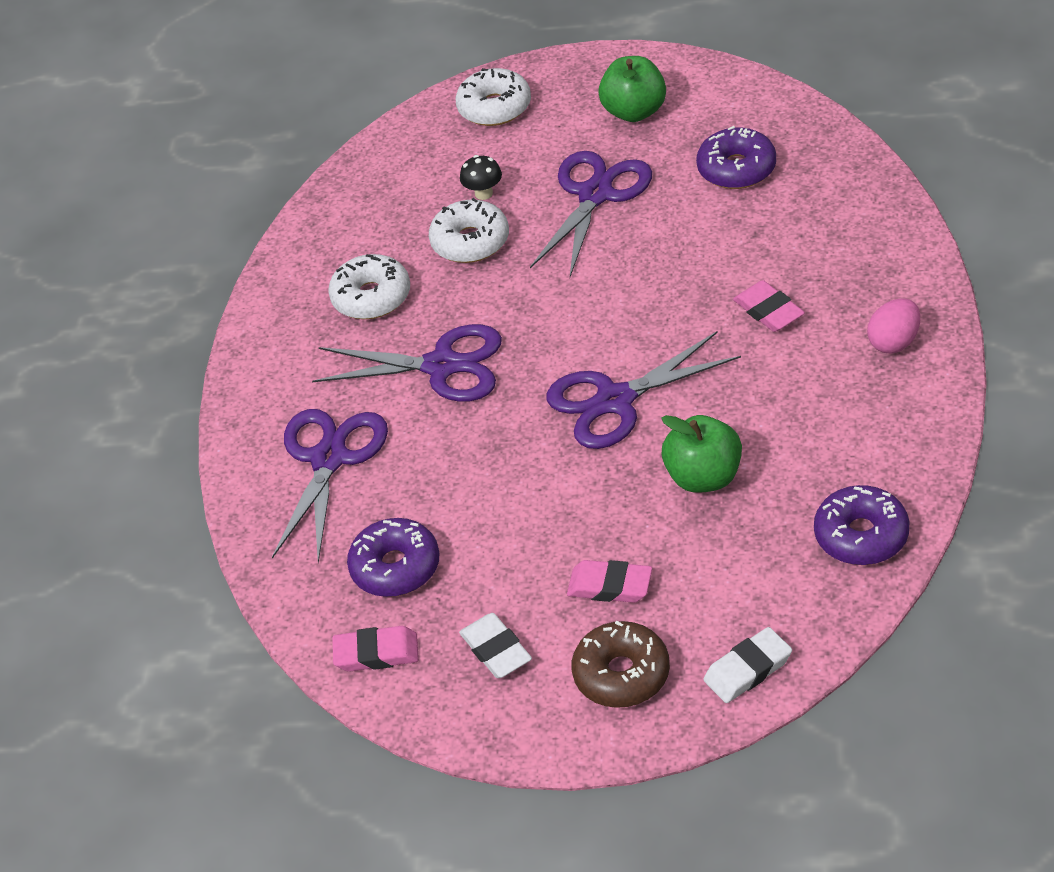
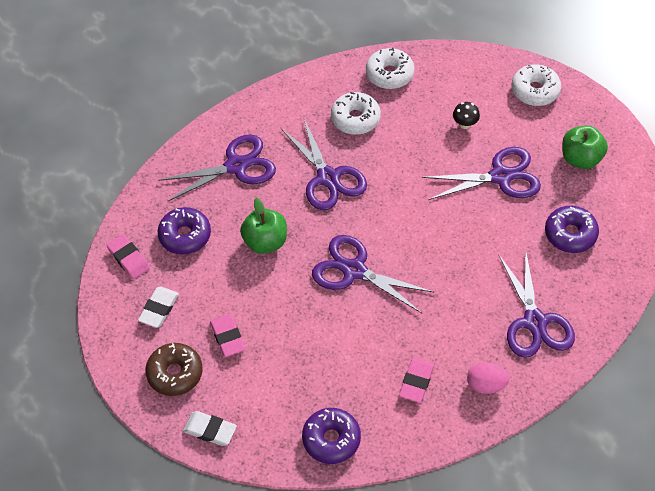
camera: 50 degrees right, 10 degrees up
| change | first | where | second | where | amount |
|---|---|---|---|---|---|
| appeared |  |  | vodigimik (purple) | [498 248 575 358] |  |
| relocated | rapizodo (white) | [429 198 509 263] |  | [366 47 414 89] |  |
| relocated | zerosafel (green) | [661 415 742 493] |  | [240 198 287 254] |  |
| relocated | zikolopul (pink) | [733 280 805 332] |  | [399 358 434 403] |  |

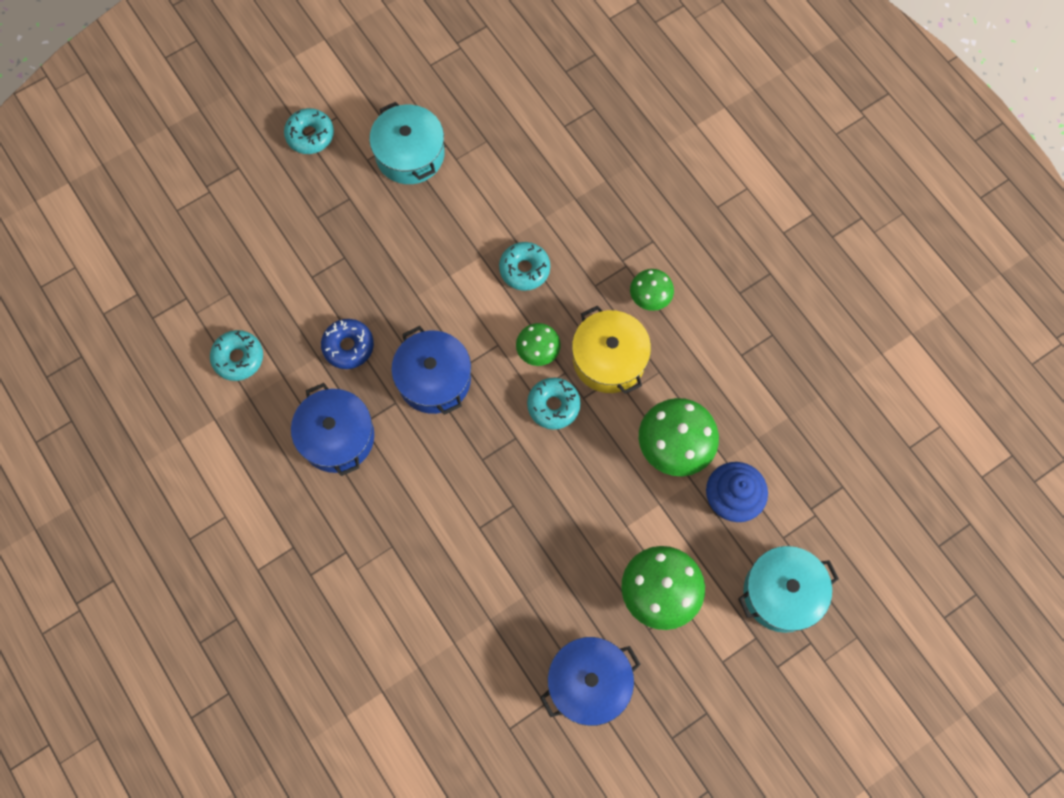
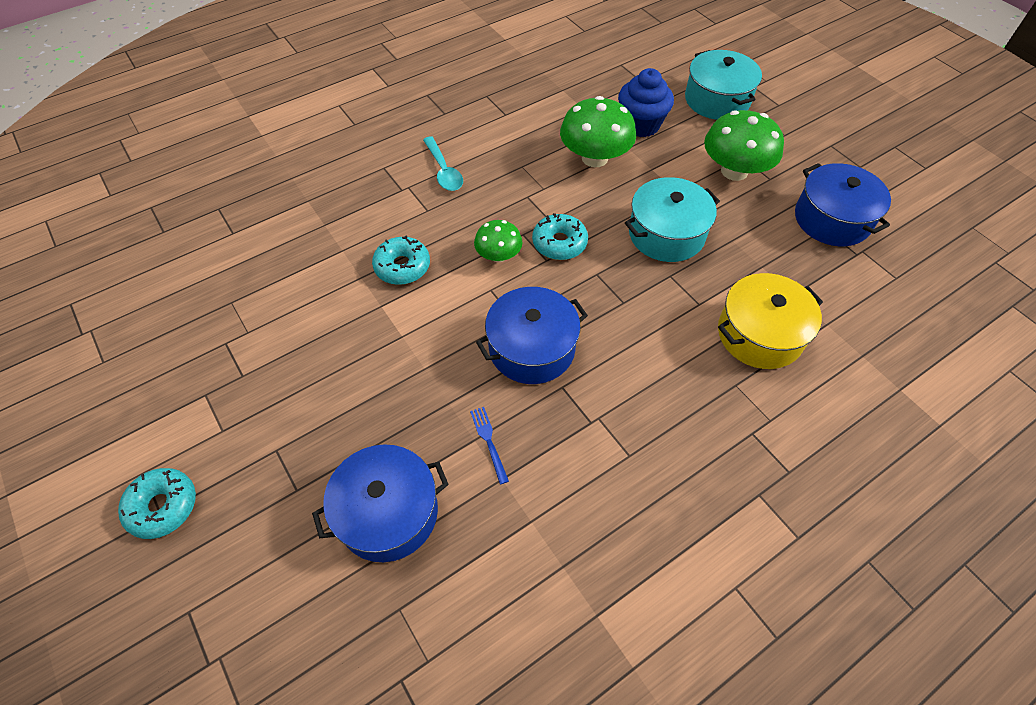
camera: 90 degrees left, 15 degrees down
| change | first | where | second | where | amount |
|---|---|---|---|---|---|
| missing | rapizodo (turquoise) | [210 330 263 381] |  |  |  |
| relocated | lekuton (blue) | [291 383 374 476] |  | [312 445 449 562] |  |
| relocated | lekuton (turquoise) | [369 102 445 184] |  | [625 177 720 262] |  |
| relocated | lekuton (yellow) | [572 306 651 394] |  | [718 273 823 369] |  |
| exchanged | rapizodo (blue) | [321 319 374 369] | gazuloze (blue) | [470 407 509 484] |  |
| exchanged | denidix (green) | [630 269 674 311] | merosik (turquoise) | [423 136 463 191] |  |

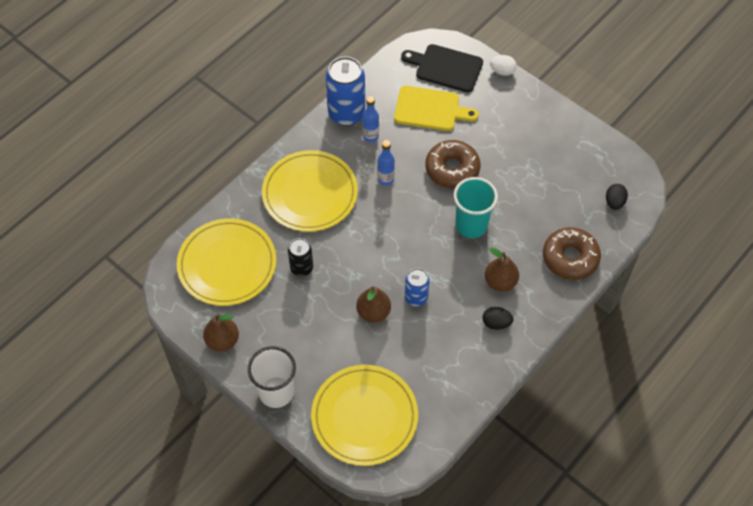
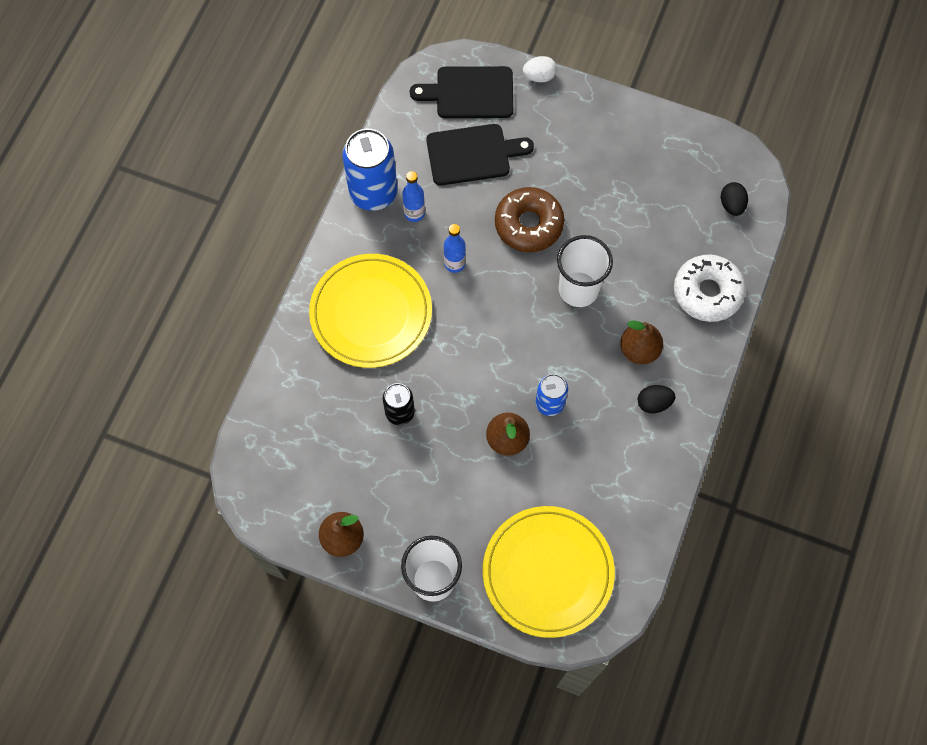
camera: 20 degrees left, 10 degrees up
| change | first | where | second | where | amount |
|---|---|---|---|---|---|
| missing | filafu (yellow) | [177 218 276 306] |  |  |  |
| colour | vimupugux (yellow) | [394 86 479 131] | vimupugux (black) | [426 124 534 186] |  |
| colour | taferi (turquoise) | [454 177 498 238] | taferi (white) | [557 235 613 307] |  |
| colour | rapizodo (brown) | [543 227 601 280] | rapizodo (white) | [674 255 746 322] |  |

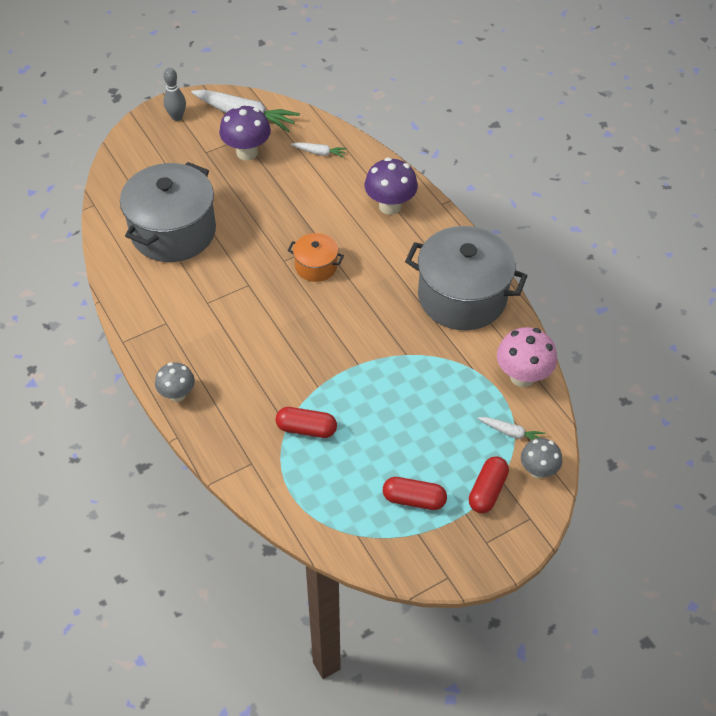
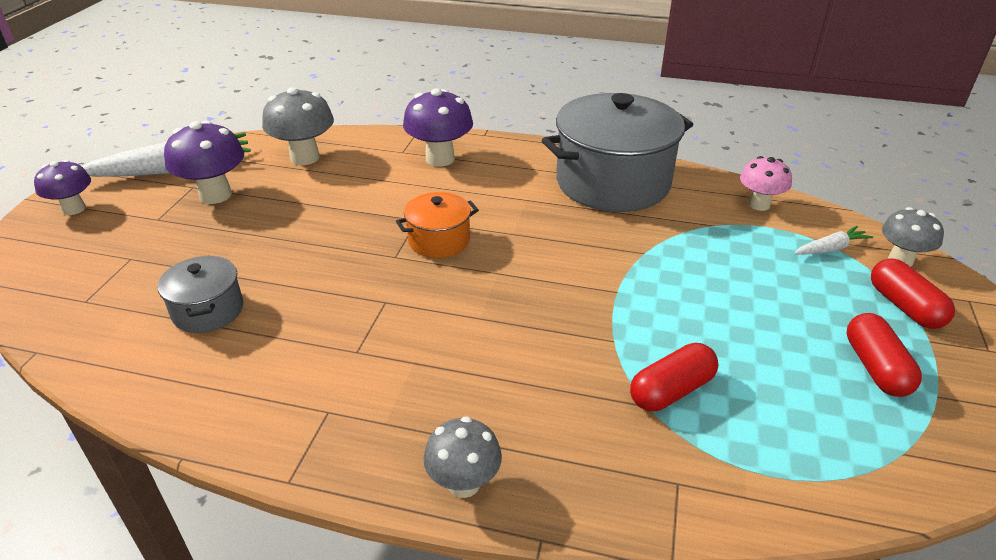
camera: 45 degrees left, 15 degrees down
| change | first | where | second | where | amount |
|---|---|---|---|---|---|
| exchanged | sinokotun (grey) | [164 68 186 121] | denidix (purple) | [34 160 91 215] |  |
| exchanged | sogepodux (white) | [291 142 347 158] | denidix (grey) | [262 87 334 165] |  |
| spun | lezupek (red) | [383 477 447 510] |  | [847 313 922 397] | 60 degrees counterclockwise |
| size | lekuton (grey) | [120 162 216 262] |  | [158 255 243 333] | x0.48 |
| size | denidix (pink) | [497 327 557 387] |  | [740 156 792 211] | x0.66 |

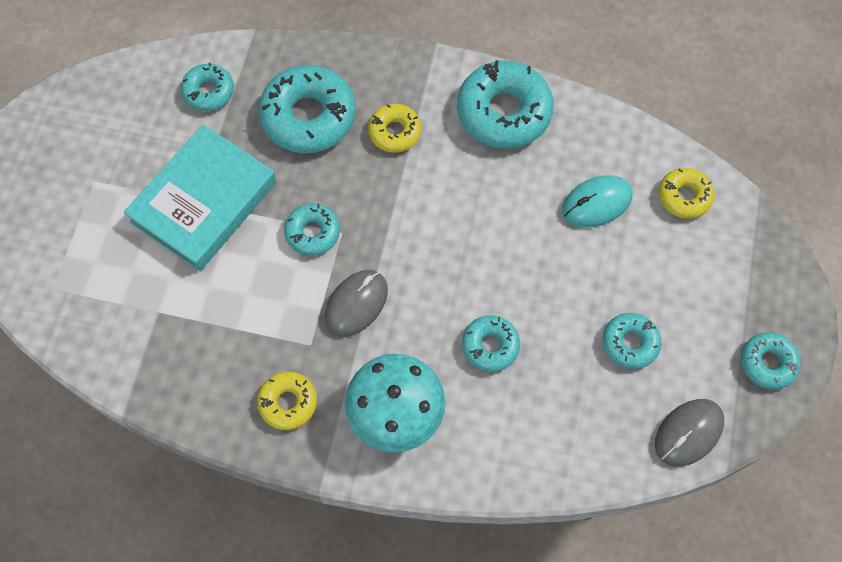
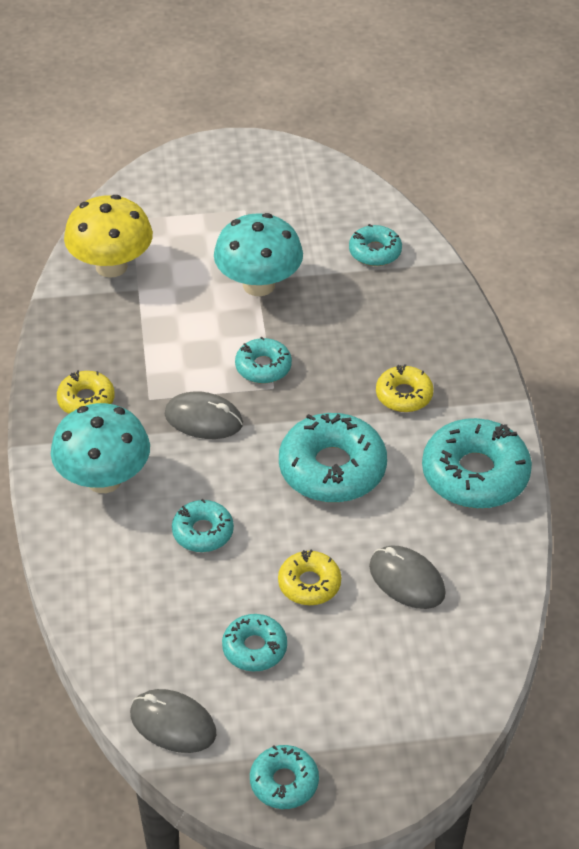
camera: 70 degrees right, 20 degrees down
| change | first | where | second | where | amount |
|---|---|---|---|---|---|
| appeared |  |  | denidix (yellow) | [64 195 153 278] |  |
| relocated | rapizodo (turquoise) | [259 65 356 153] |  | [279 413 387 503] |  |
| relocated | rapizodo (yellow) | [659 168 715 219] |  | [278 550 341 605] |  |
| exchanged | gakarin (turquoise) | [124 125 277 271] | denidix (turquoise) | [214 213 303 296] |  |
| colour | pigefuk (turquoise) | [562 175 632 227] | pigefuk (grey) | [369 545 446 609] |  |

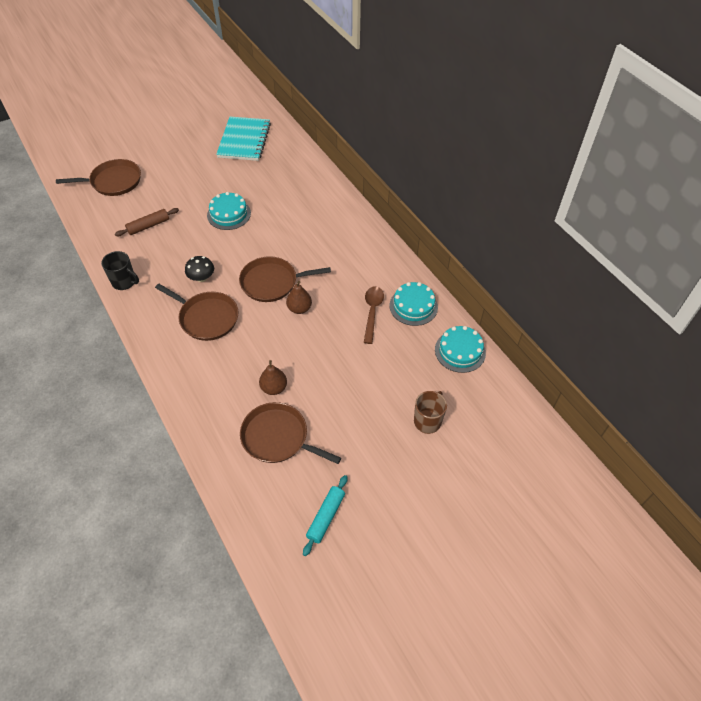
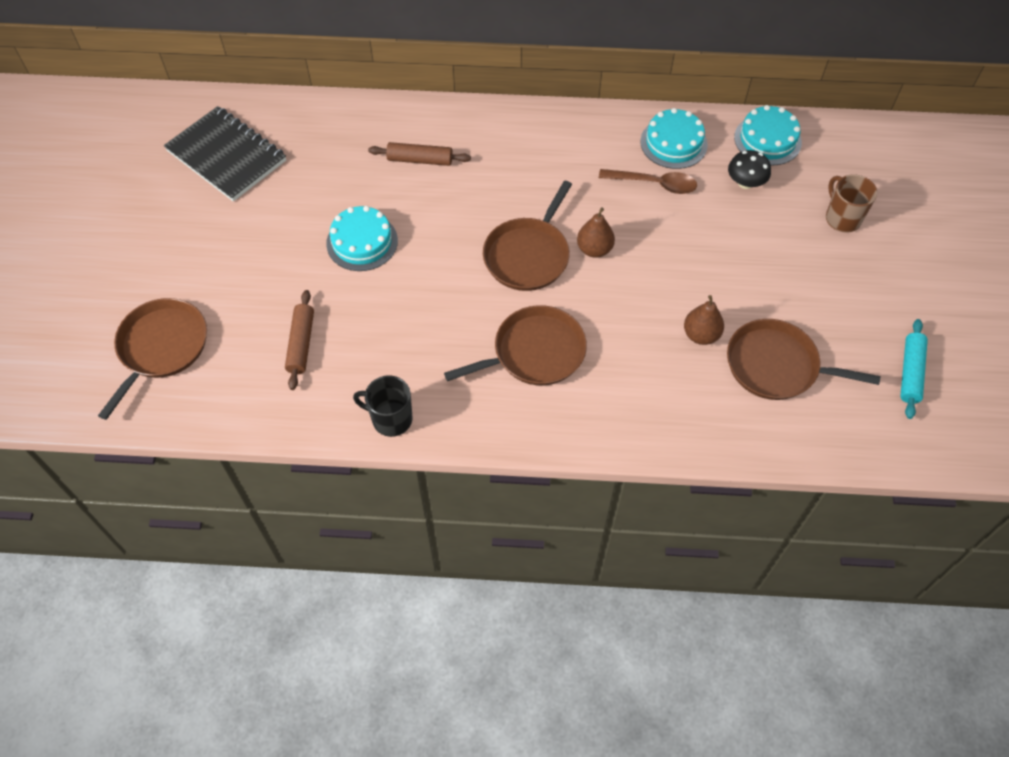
camera: 55 degrees left, 5 degrees up
| change | first | where | second | where | amount |
|---|---|---|---|---|---|
| appeared |  |  | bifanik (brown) | [368 142 471 166] |  |
| relocated | denidix (black) | [185 256 214 282] |  | [728 150 771 189] |  |
| colour | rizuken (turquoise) | [216 117 271 161] | rizuken (black) | [164 106 286 201] |  |
| spun | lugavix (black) | [101 251 139 290] |  | [353 375 412 437] | 135 degrees counterclockwise |
| spun | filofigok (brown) | [240 402 341 464] |  | [727 319 880 400] | 45 degrees clockwise |
| spun | bifanik (turquoise) | [303 475 347 556] |  | [900 319 928 419] | 45 degrees clockwise |
| spun | merosik (brown) | [364 286 384 344] |  | [599 169 697 194] | 150 degrees clockwise |

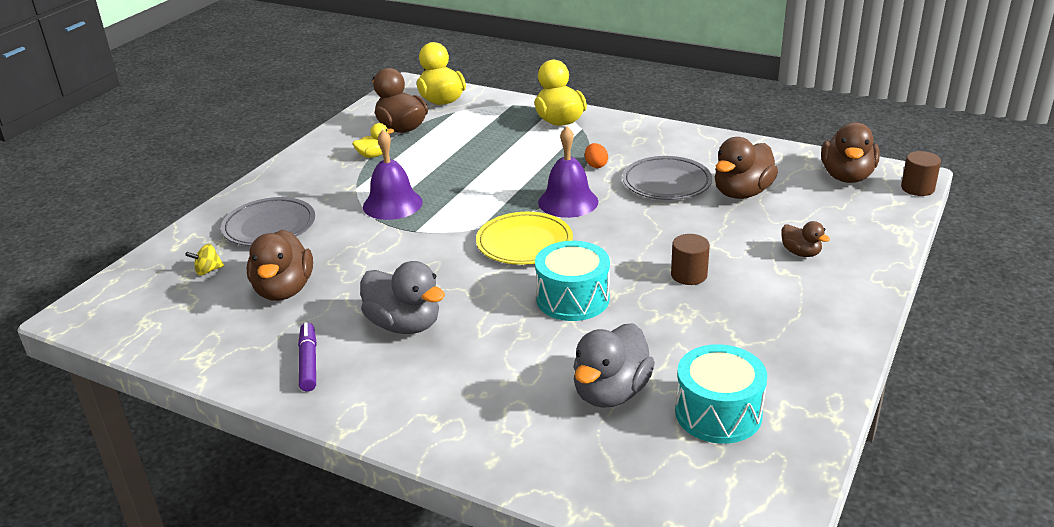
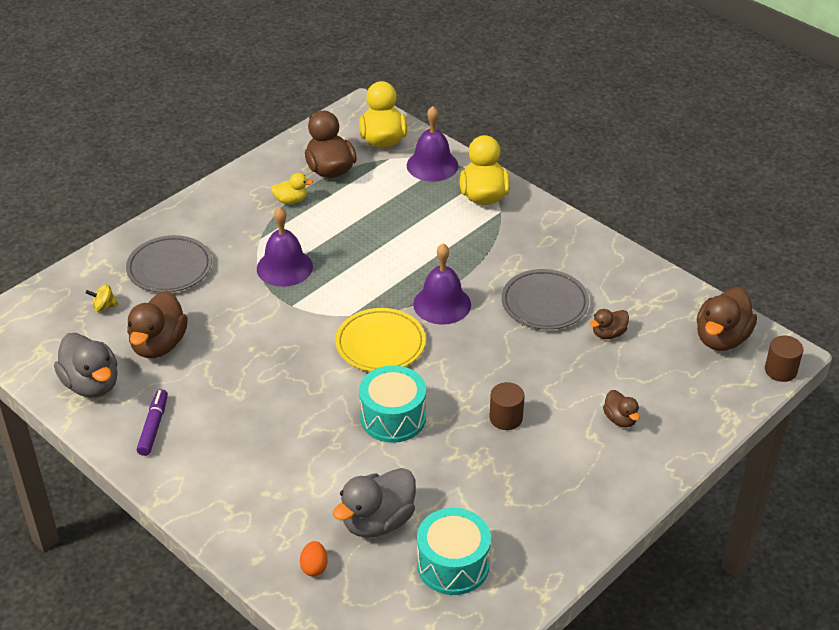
camera: 15 degrees right, 10 degrees up
| change | first | where | second | where | amount |
|---|---|---|---|---|---|
| appeared |  |  | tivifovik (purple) | [407 106 458 182] |  |
| relocated | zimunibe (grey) | [360 261 445 334] |  | [54 333 118 398] |  |
| relocated | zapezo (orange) | [585 143 608 168] |  | [300 541 328 576] |  |
| size | zimunibe (brown) | [715 137 778 199] |  | [590 309 629 339] | x0.54 |

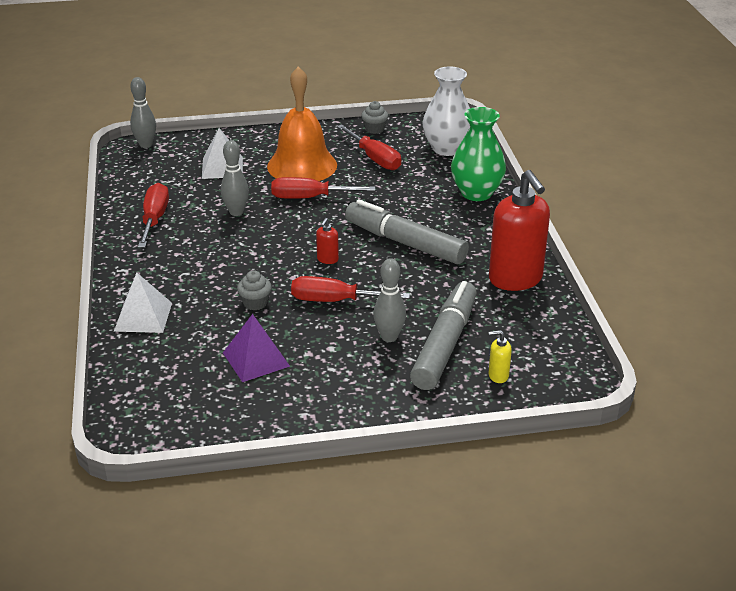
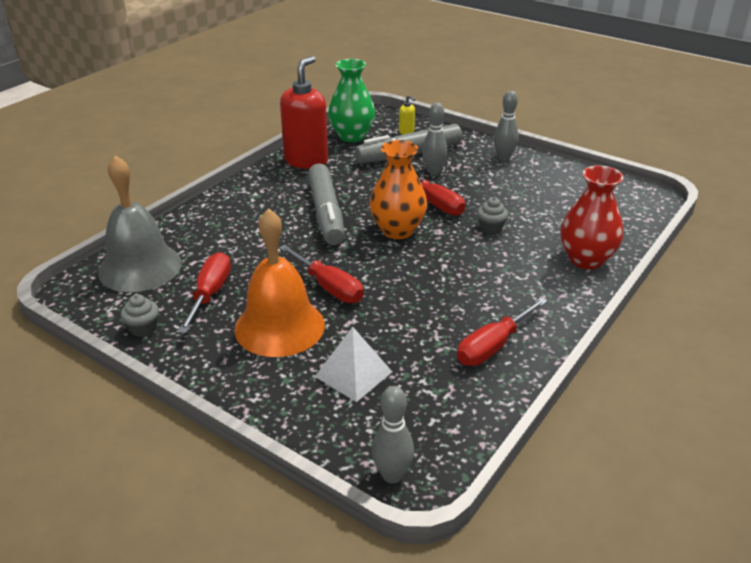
camera: 135 degrees left, 0 degrees up
| change | first | where | second | where | amount |
|---|---|---|---|---|---|
| missing | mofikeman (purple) | [223 314 290 382] |  |  |  |
| relocated | sinokotun (grey) | [221 140 249 216] |  | [494 91 519 161] |  |
| relocated | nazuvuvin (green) | [451 107 506 201] |  | [328 59 375 142] |  |
| exchanged | mofikeman (white) | [114 273 172 333] | nazuvuvin (red) | [561 166 624 269] |  |
| exchanged | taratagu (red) | [316 218 339 264] | nazuvuvin (orange) | [370 140 427 239] |  |
| exchanged | nazuvuvin (white) | [422 67 470 156] | tivifovik (grey) | [98 155 182 292] |  |

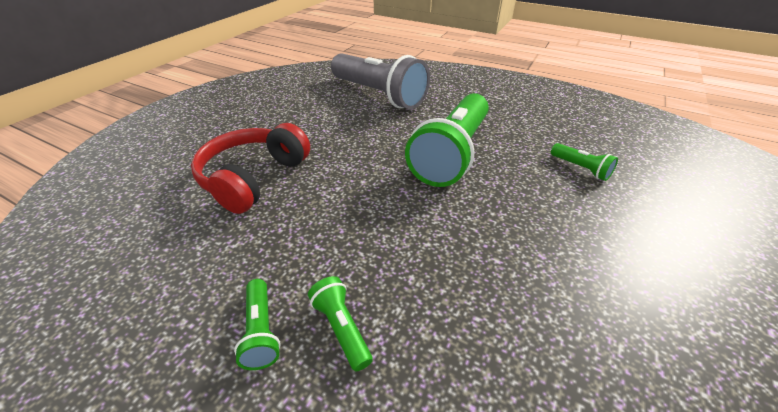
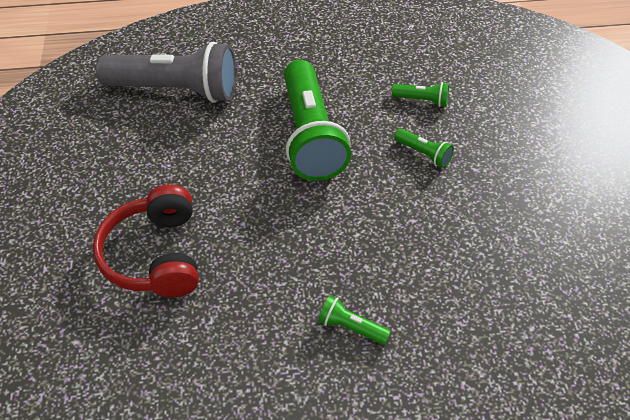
camera: 35 degrees left, 10 degrees up
| change | first | where | second | where | amount |
|---|---|---|---|---|---|
| relocated | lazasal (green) | [234 279 281 370] |  | [394 129 454 168] |  |

